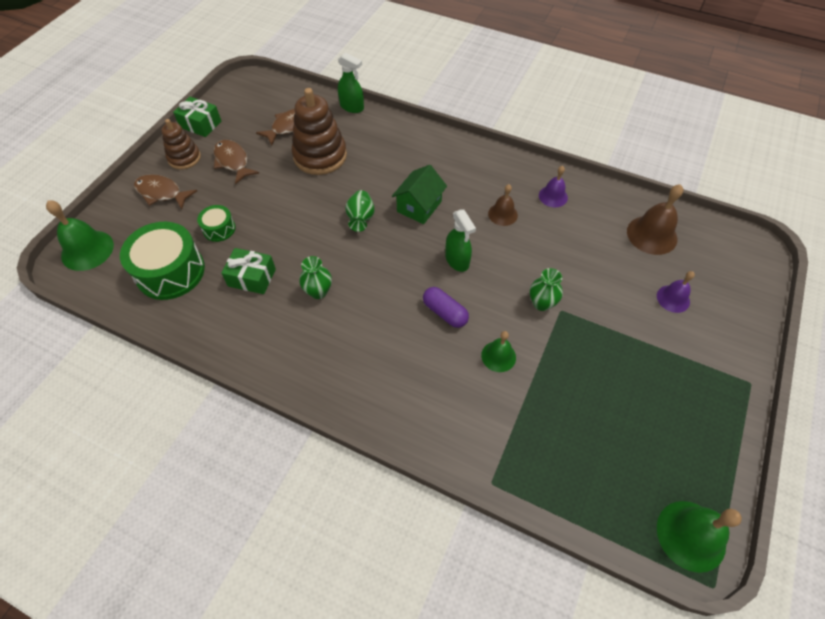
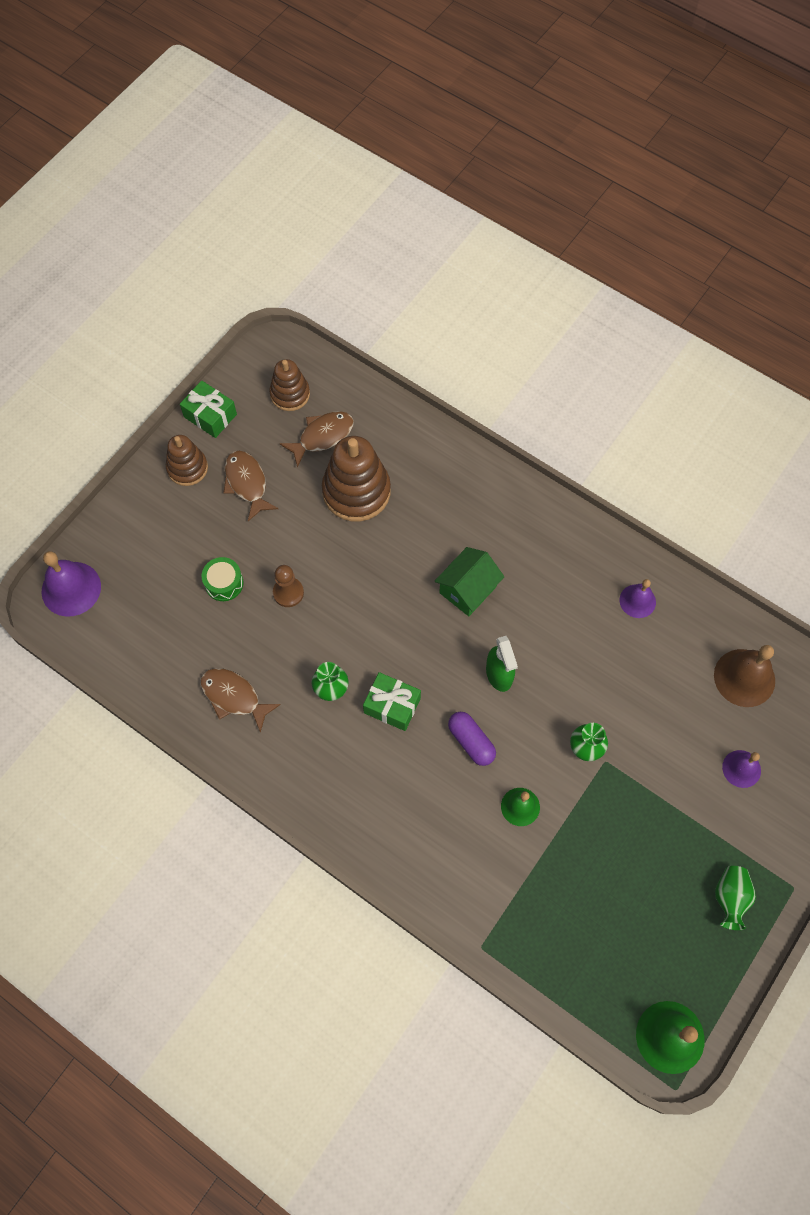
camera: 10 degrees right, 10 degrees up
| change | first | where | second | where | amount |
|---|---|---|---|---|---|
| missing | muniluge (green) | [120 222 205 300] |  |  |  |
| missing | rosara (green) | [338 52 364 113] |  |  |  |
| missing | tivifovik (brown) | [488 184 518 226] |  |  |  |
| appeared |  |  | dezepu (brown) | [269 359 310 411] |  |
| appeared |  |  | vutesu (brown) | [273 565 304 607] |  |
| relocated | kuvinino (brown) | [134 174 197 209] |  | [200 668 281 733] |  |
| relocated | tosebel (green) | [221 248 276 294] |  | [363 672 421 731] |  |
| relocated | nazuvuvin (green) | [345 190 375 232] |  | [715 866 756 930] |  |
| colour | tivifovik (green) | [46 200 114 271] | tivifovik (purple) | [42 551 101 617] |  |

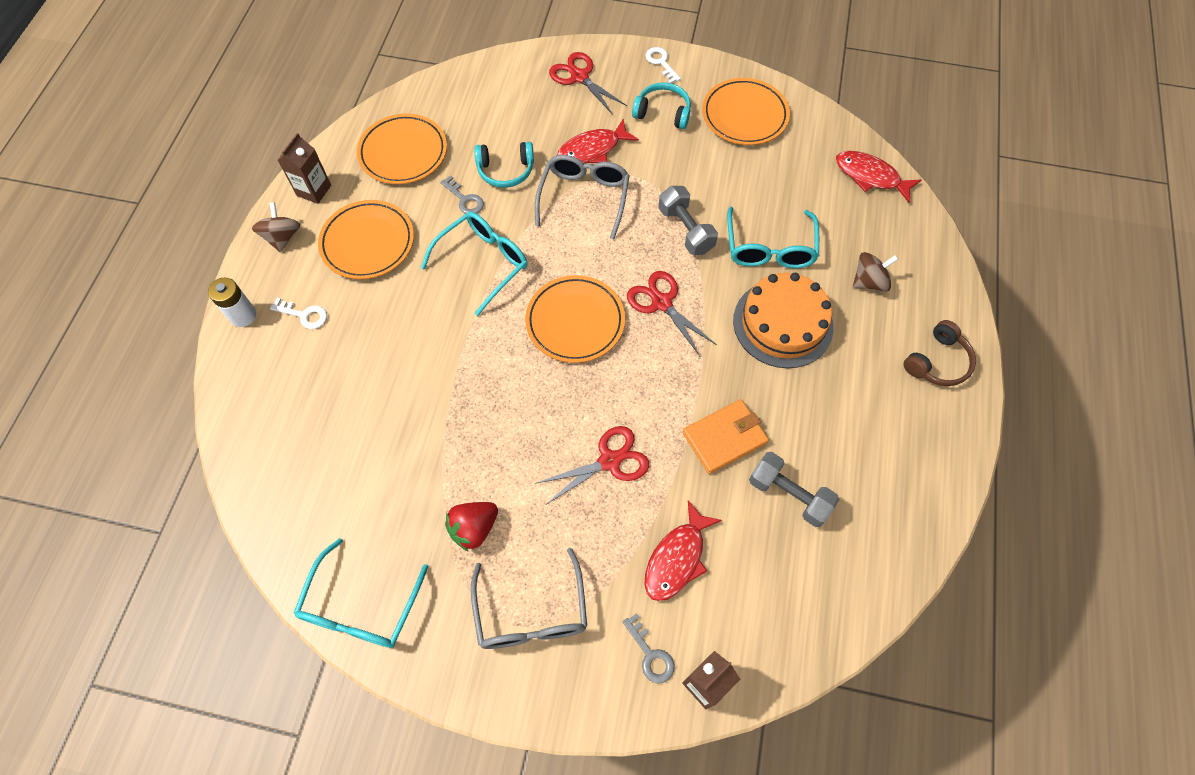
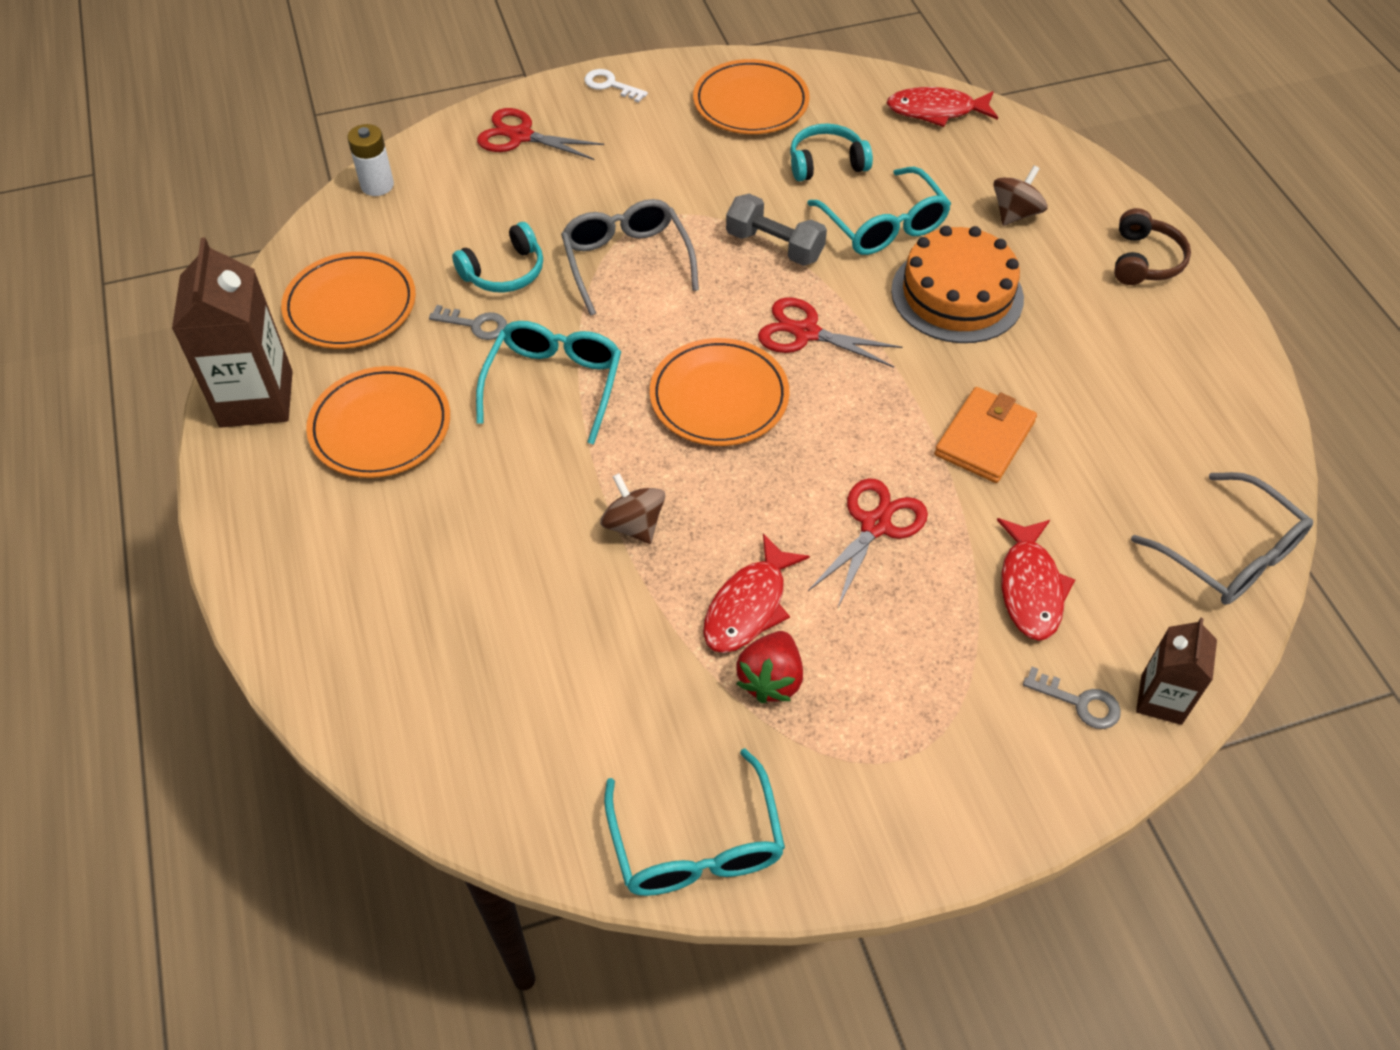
camera: 30 degrees left, 10 degrees down
| change | first | where | second | where | amount |
|---|---|---|---|---|---|
| missing | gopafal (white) | [270 298 327 329] |  |  |  |
| missing | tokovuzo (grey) | [749 452 839 527] |  |  |  |
| relocated | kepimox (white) | [208 278 256 327] |  | [347 124 394 196] |  |
| relocated | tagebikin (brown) | [252 202 300 252] |  | [600 473 665 544] |  |
| relocated | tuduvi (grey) | [471 548 587 649] |  | [1131 472 1313 605] |  |
| relocated | kuvinino (red) | [557 119 639 164] |  | [703 534 810 653] |  |
| relocated | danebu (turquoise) | [632 82 691 129] |  | [790 123 873 181] |  |
| size | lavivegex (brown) | [278 133 331 204] |  | [172 237 293 428] | x1.75 |

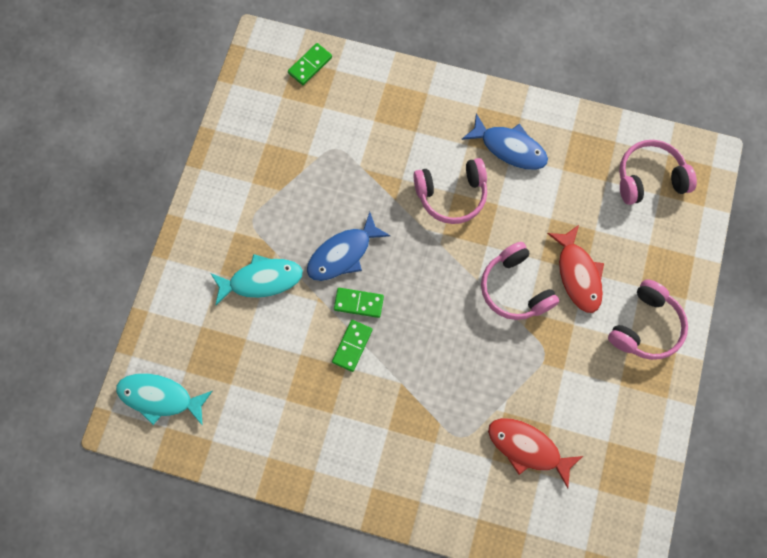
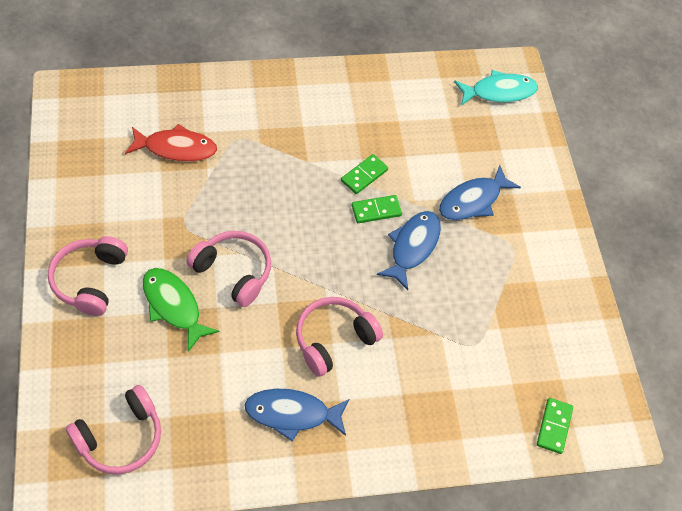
camera: 150 degrees right, 15 degrees down
| change | first | where | second | where | amount |
|---|---|---|---|---|---|
| colour | kuvinino (turquoise) | [211 254 303 305] | kuvinino (blue) | [439 165 521 220] |  |
| colour | kuvinino (red) | [547 225 604 313] | kuvinino (green) | [143 268 219 352] |  |
| spun | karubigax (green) | [332 320 372 372] |  | [341 154 388 194] | 45 degrees clockwise |

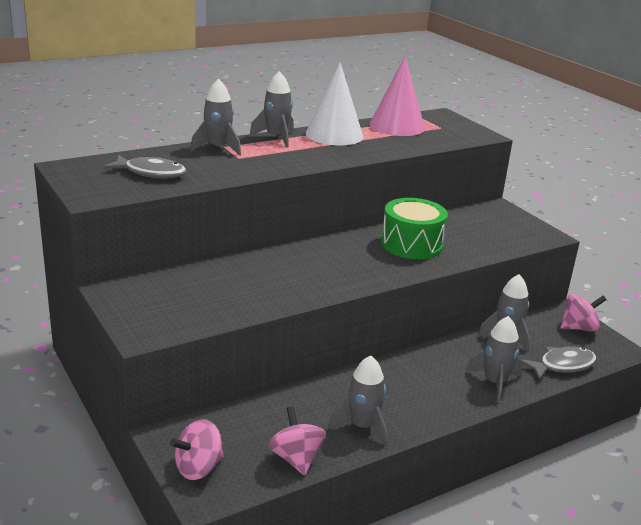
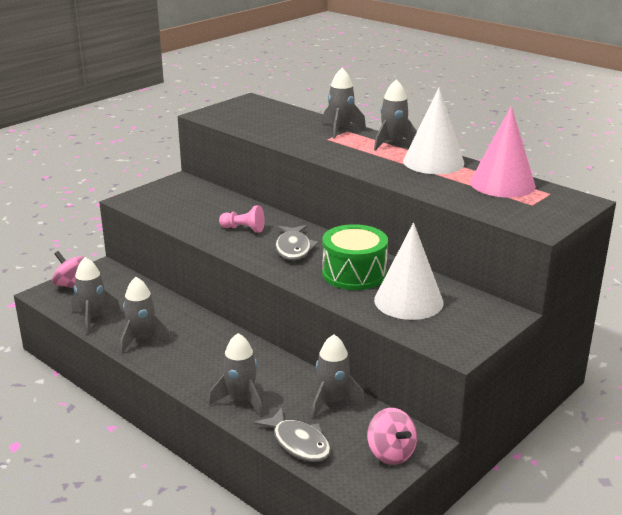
camera: 75 degrees right, 0 degrees up
| change | first | where | second | where | amount |
|---|---|---|---|---|---|
| appeared |  |  | vutesu (pink) | [219 205 265 233] |  |
| appeared |  |  | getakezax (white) | [374 223 444 320] |  |
| relocated | kuvinino (grey) | [103 155 187 178] |  | [275 225 318 261] |  |
| exchanged | tagebikin (pink) | [268 406 326 475] | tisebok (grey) | [71 257 121 334] |  |

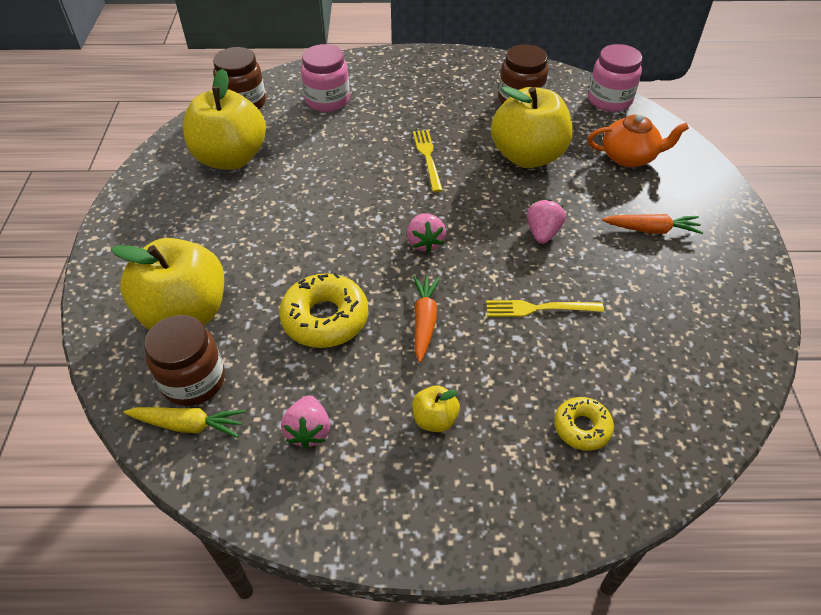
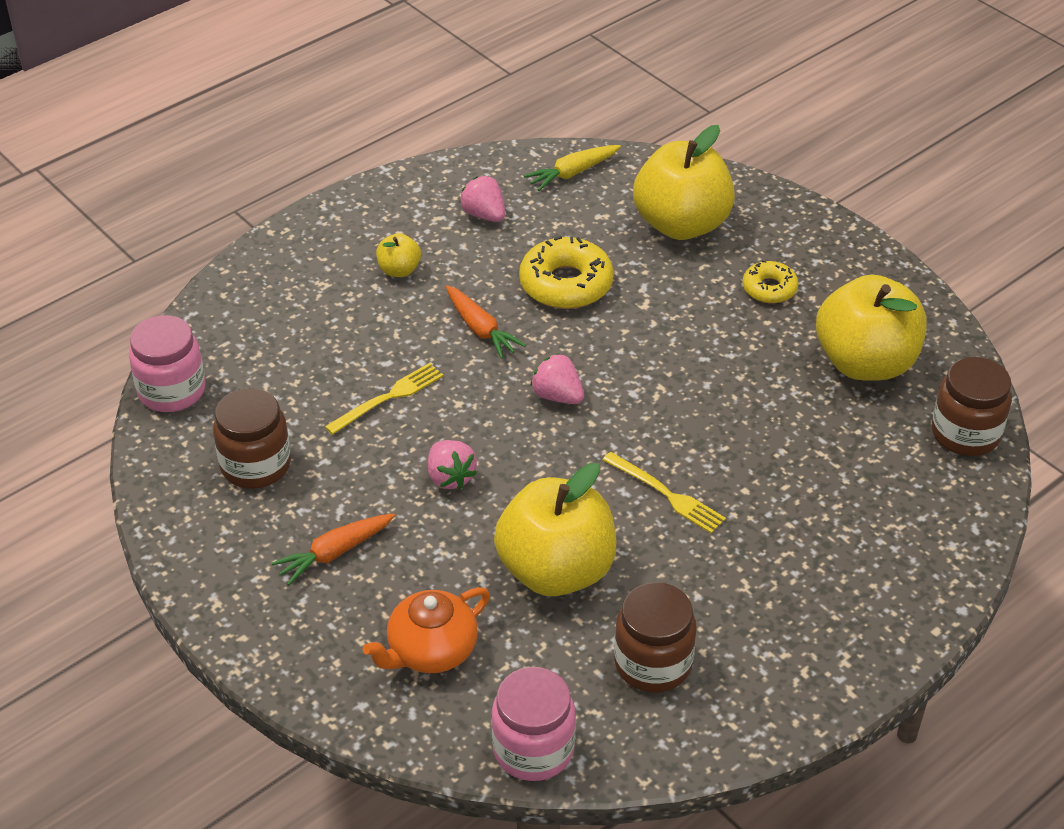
camera: 140 degrees right, 5 degrees down
| change | first | where | second | where | amount |
|---|---|---|---|---|---|
| relocated | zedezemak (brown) | [144 315 225 406] |  | [213 388 291 489] |  |
| relocated | zedezemak (pink) | [301 44 350 112] |  | [129 315 206 412] |  |
| relocated | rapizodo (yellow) | [554 397 614 451] |  | [742 260 799 303] |  |

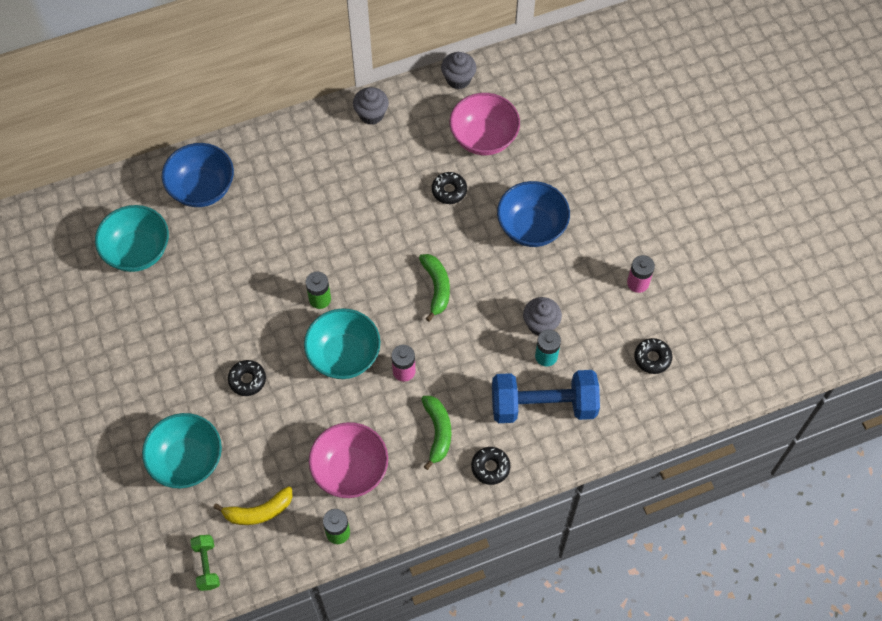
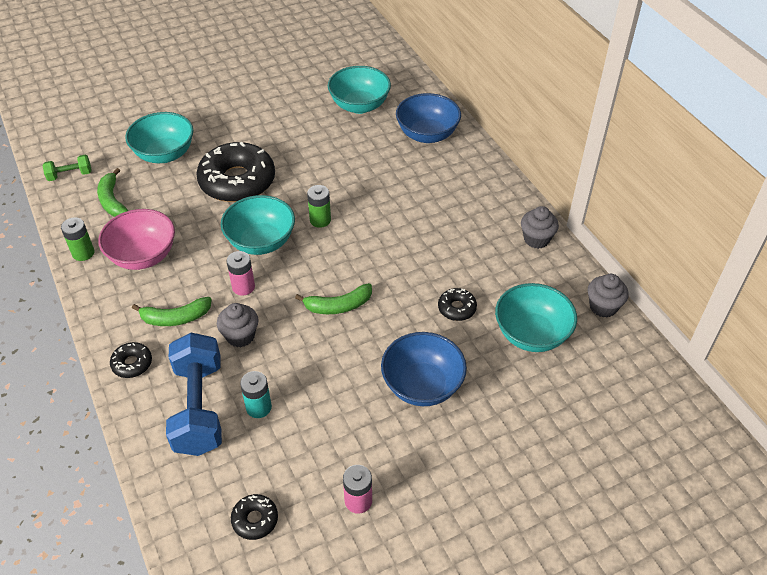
camera: 85 degrees right, 15 degrees down
| change | first | where | second | where | amount |
|---|---|---|---|---|---|
| relocated | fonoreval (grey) | [523 297 562 336] |  | [217 303 258 347] |  |
| colour | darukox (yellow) | [213 486 293 525] | darukox (green) | [97 168 128 217] |  |
| colour | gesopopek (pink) | [450 93 520 155] | gesopopek (turquoise) | [495 283 577 352] |  |
| size | rapizodo (black) | [228 360 266 396] |  | [196 142 275 202] | x2.27 |

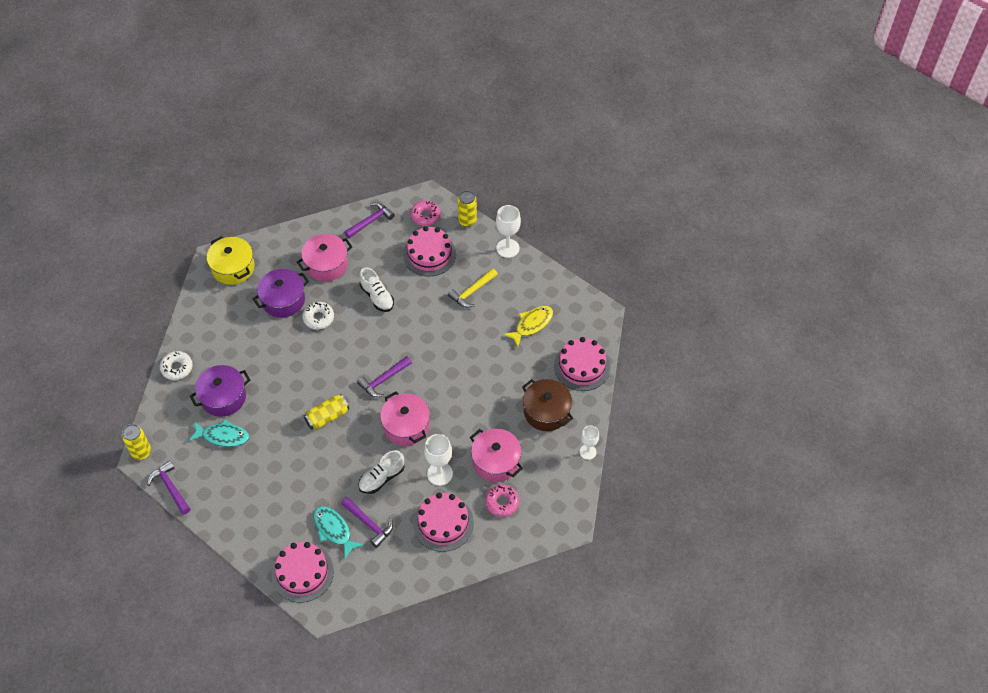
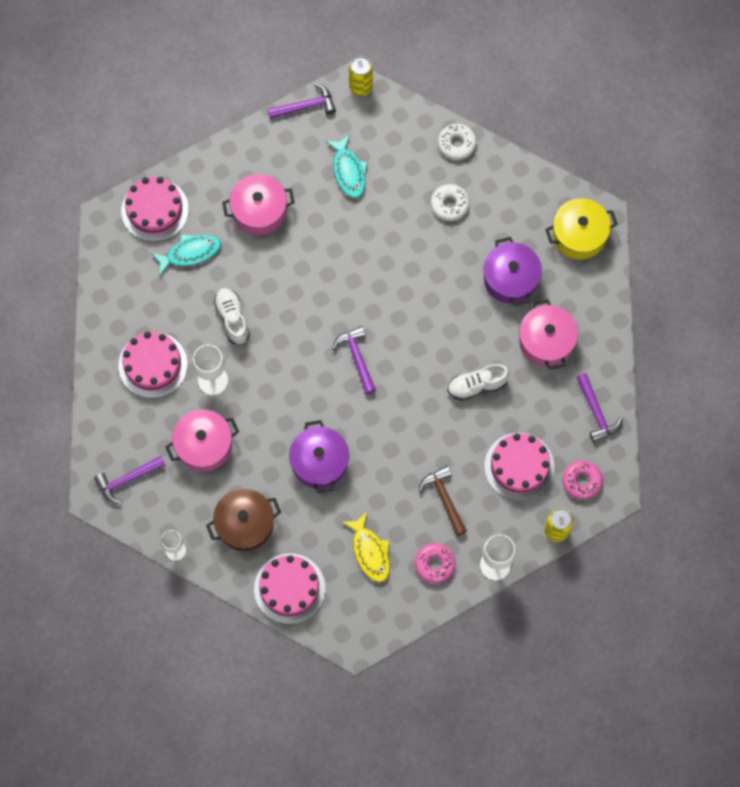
camera: 110 degrees right, 15 degrees up
| change | first | where | second | where | amount |
|---|---|---|---|---|---|
| missing | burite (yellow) | [304 394 349 430] |  |  |  |
| relocated | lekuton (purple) | [190 365 250 417] |  | [289 420 349 493] |  |
| relocated | rapizodo (white) | [302 302 334 330] |  | [431 184 469 221] |  |
| relocated | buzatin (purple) | [341 497 393 548] |  | [94 456 165 504] |  |
| relocated | lekuton (pink) | [380 391 430 446] |  | [222 174 295 235] |  |
| relocated | rapizodo (pink) | [485 485 519 517] |  | [415 543 455 583] |  |
| colour | buzatin (yellow) | [448 268 498 308] | buzatin (brown) | [419 466 467 536] |  |
| spun | kuvinino (turquoise) | [189 419 249 447] |  | [325 134 368 198] | 45 degrees counterclockwise |

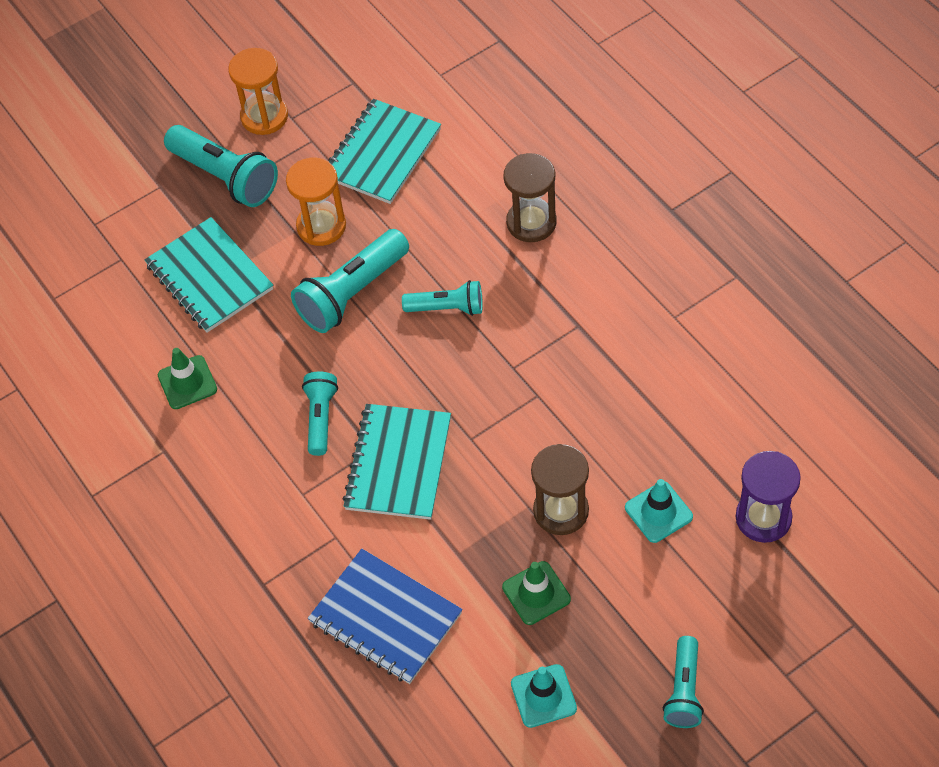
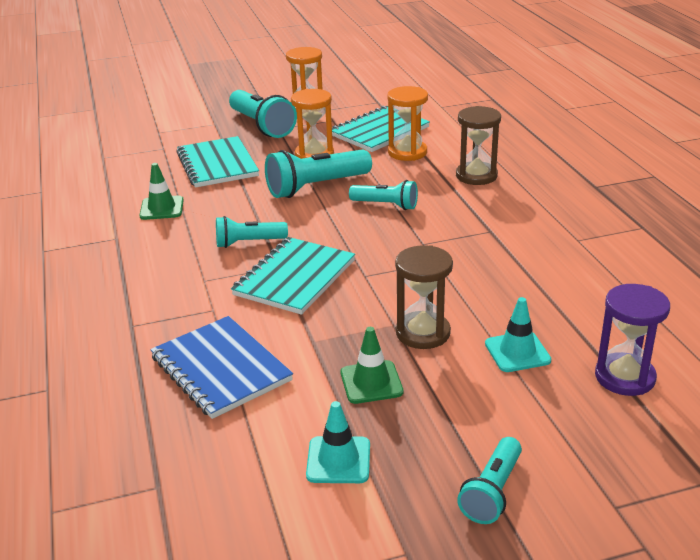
camera: 15 degrees right, 25 degrees down
| change | first | where | second | where | amount |
|---|---|---|---|---|---|
| appeared |  |  | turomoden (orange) | [387 86 428 161] |  |
| spun | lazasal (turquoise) | [302 372 338 456] |  | [216 216 288 248] | 120 degrees counterclockwise |

